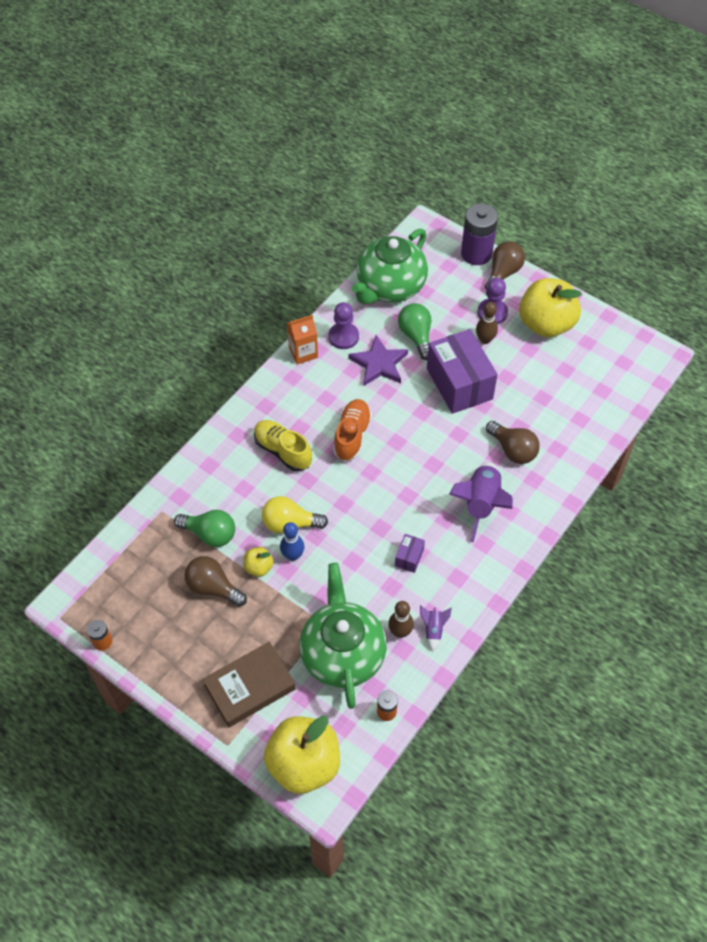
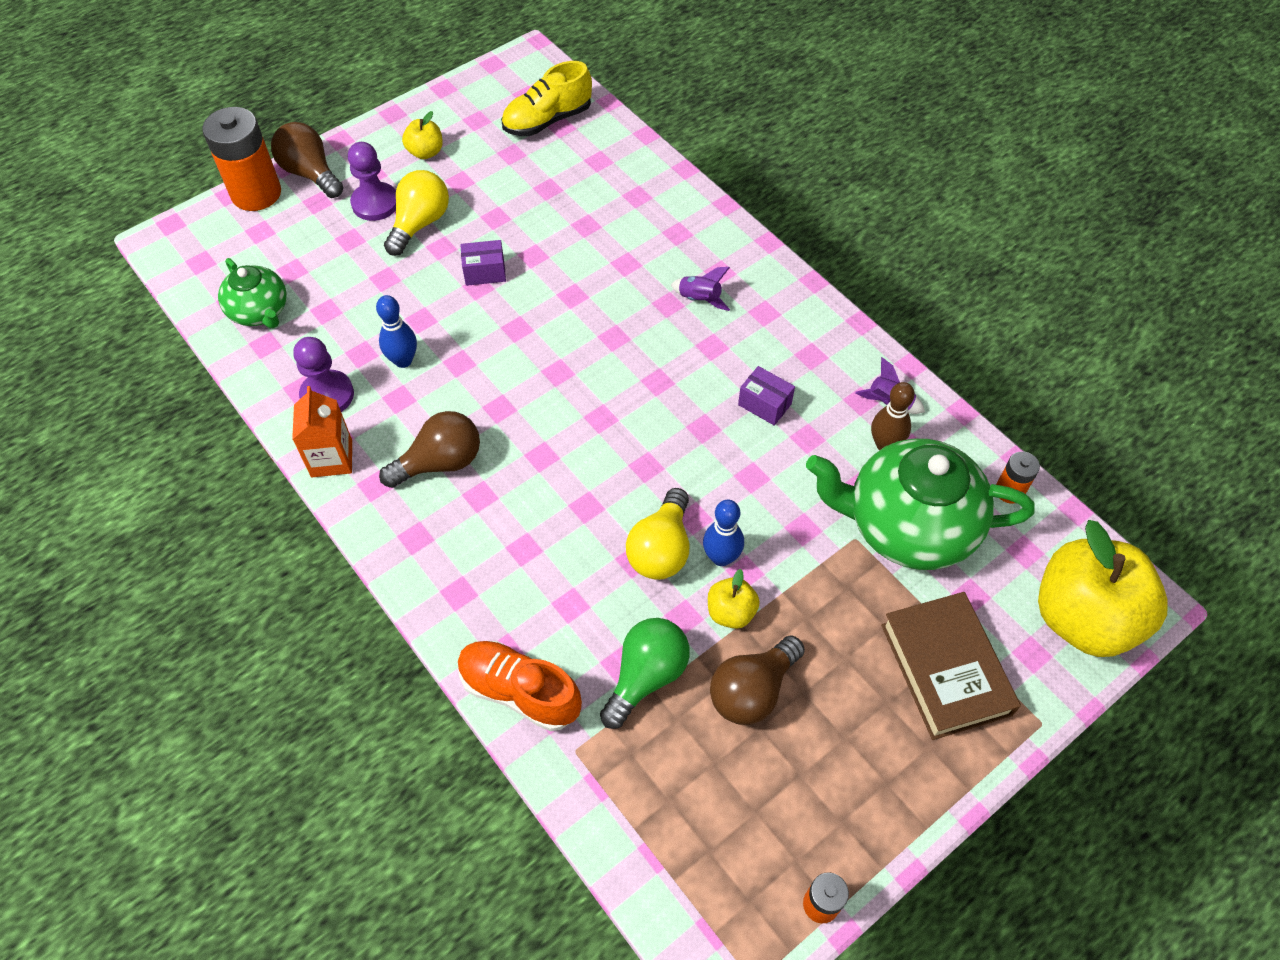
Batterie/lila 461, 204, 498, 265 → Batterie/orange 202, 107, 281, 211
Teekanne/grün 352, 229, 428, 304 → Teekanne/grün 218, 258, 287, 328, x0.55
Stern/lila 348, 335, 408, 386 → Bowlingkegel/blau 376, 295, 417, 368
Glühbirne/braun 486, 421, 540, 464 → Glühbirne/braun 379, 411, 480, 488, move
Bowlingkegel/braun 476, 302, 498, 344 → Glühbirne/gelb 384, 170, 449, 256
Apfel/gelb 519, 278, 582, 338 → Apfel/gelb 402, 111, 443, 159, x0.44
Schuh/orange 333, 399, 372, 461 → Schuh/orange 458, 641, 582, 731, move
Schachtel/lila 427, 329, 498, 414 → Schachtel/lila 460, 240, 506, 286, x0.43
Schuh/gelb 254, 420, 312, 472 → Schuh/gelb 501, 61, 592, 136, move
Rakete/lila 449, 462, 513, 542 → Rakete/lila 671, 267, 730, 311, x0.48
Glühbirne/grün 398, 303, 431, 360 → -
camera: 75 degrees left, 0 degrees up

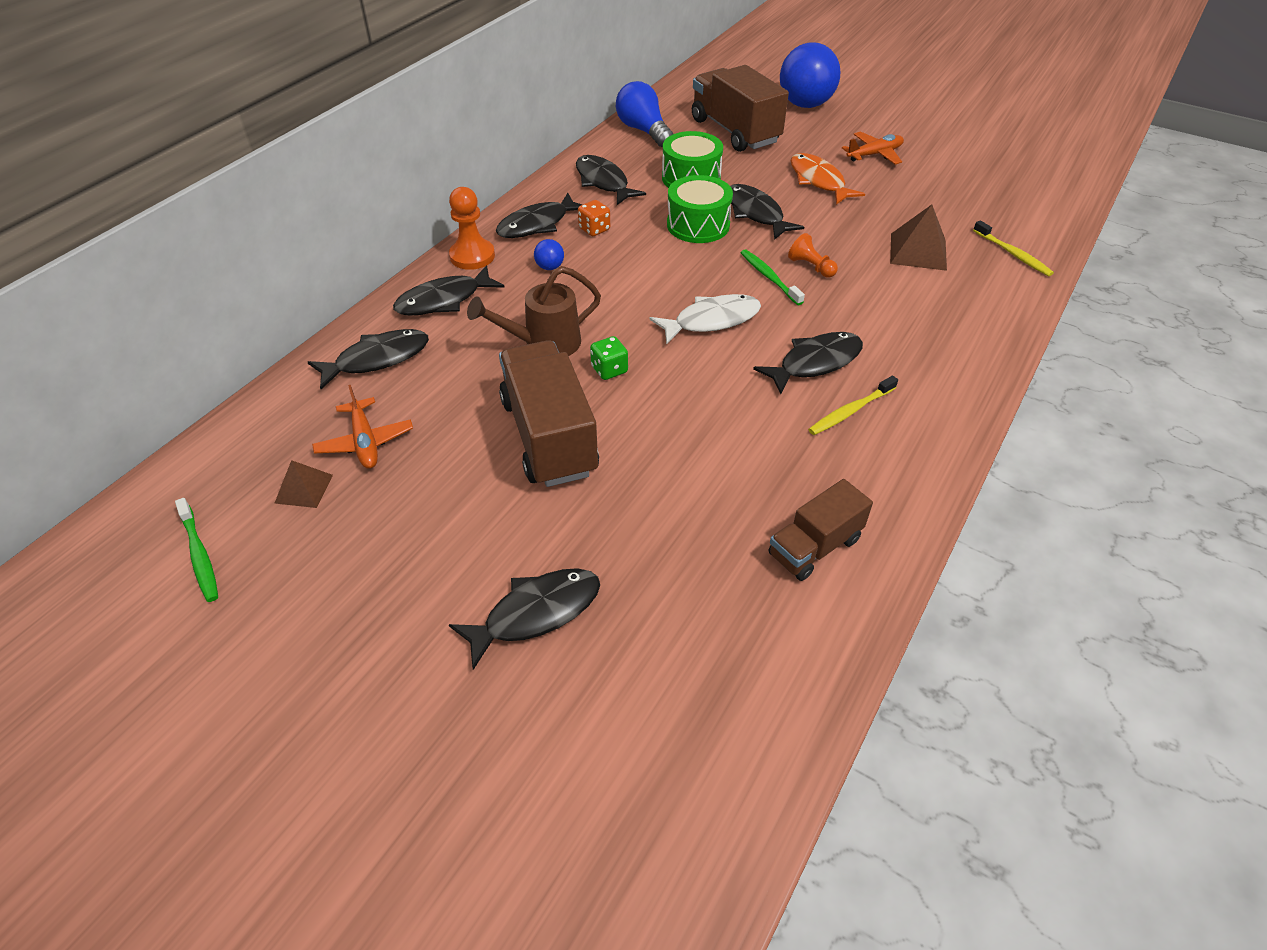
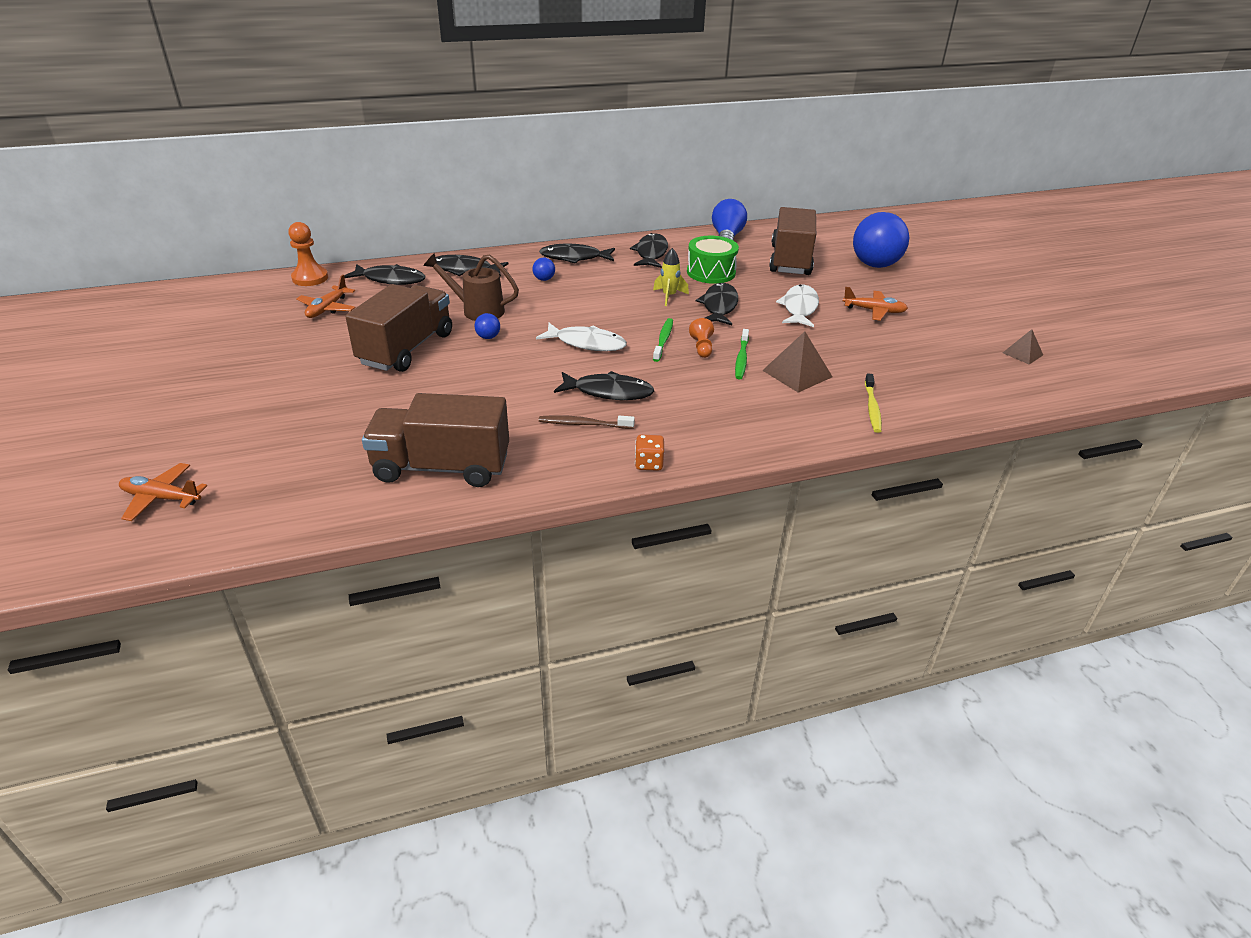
- → Flugzeug/orange 119, 463, 207, 521
Bauer/orange 449, 187, 495, 270 → Bauer/orange 288, 222, 328, 286, move
Lastwagen/braun 769, 479, 873, 581 → Lastwagen/braun 362, 393, 509, 487, x1.71
Spielwürfel/grün 590, 336, 628, 380 → Ball/blau 474, 313, 500, 339
Zahnbürste/gelb 808, 376, 898, 435 → Zahnbürste/braun 539, 415, 635, 429
Spielwürfel/orange 578, 200, 610, 236 → Spielwürfel/orange 635, 435, 664, 471, move
Trommel/grün 667, 175, 733, 243 → Rakete/gelb 653, 248, 689, 306
Zahnbürste/grün 175, 498, 218, 602 → Zahnbürste/grün 735, 329, 749, 379, move
Fisch/orange 790, 153, 865, 205 → Fisch/weiß 776, 285, 819, 327
Pyramide/braun 274, 460, 333, 508 → Pyramide/braun 1003, 329, 1043, 364, move
Fisch/schwarz 449, 568, 600, 670 → -
camera: 40 degrees right, 10 degrees down

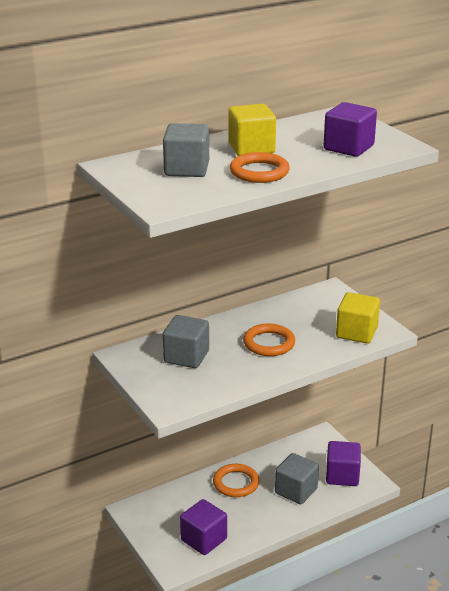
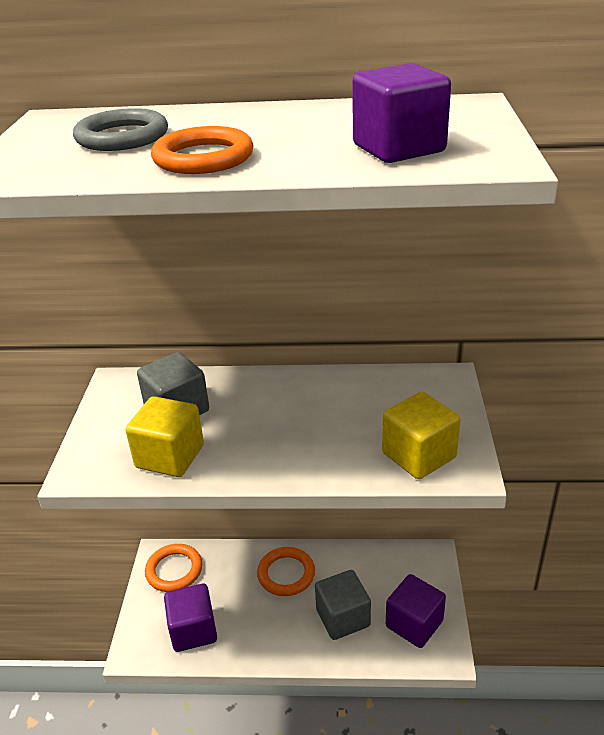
Kubus/grau 163, 123, 209, 177 → Ring/grau 73, 108, 168, 151
Kubus/gelb 228, 104, 276, 156 → Kubus/gelb 126, 396, 204, 477, move
Ring/orange 243, 324, 295, 356 → Ring/orange 145, 544, 202, 592, move
camera: 35 degrees right, 5 degrees up

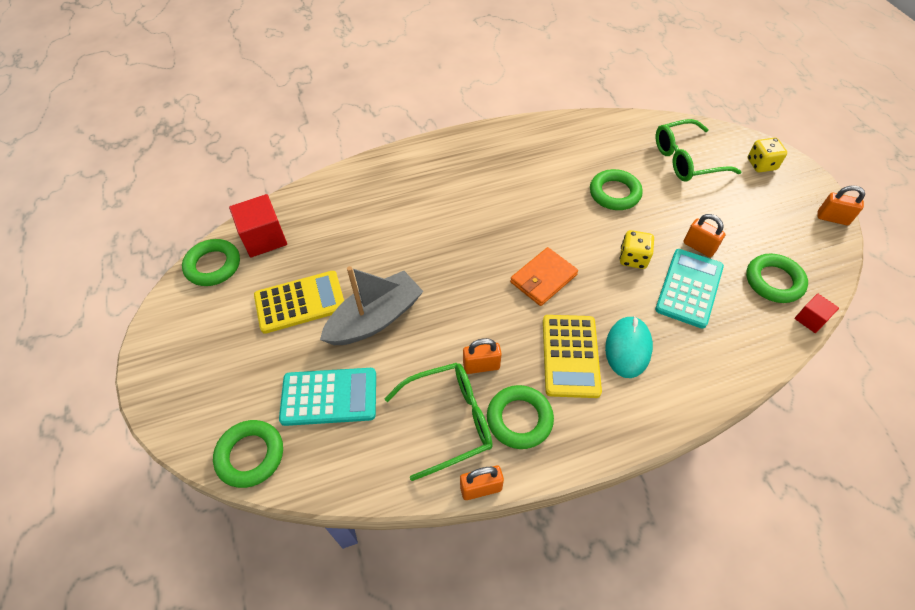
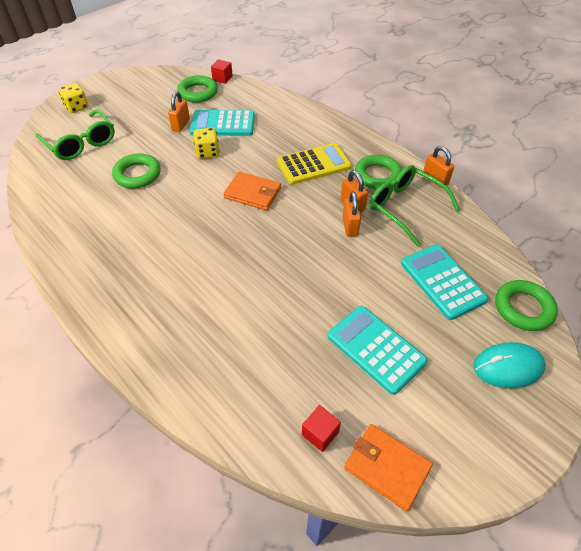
Kubus/rot 229, 194, 287, 257 → Kubus/rot 302, 405, 341, 452, x0.56
Taschenrechner/gelb 254, 271, 344, 334 → Taschenrechner/türkis 327, 306, 428, 395
Vorhängeschloss/orange 817, 185, 865, 225 → Vorhängeschloss/orange 342, 191, 361, 237, move
Ring/grün 182, 239, 240, 286 → Geldbörse/orange 344, 424, 433, 511
Computermaus/türkis 605, 316, 653, 378 → Computermaus/türkis 474, 342, 546, 388, move
Boot/grau 320, 266, 424, 345 → -
camera: 115 degrees left, 5 degrees down

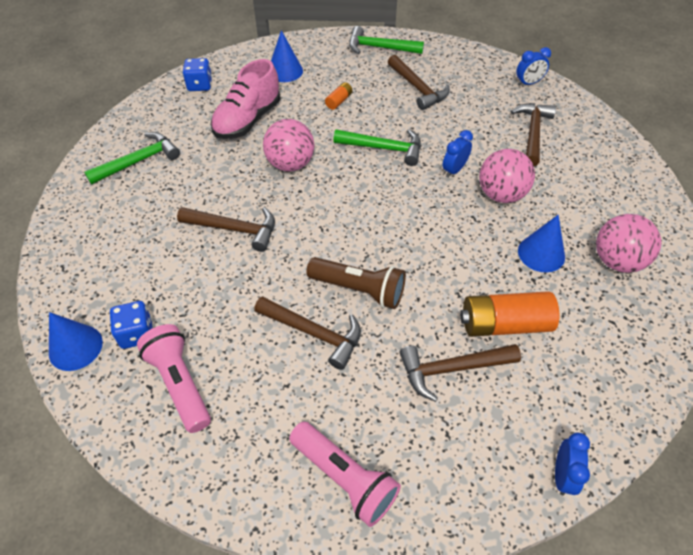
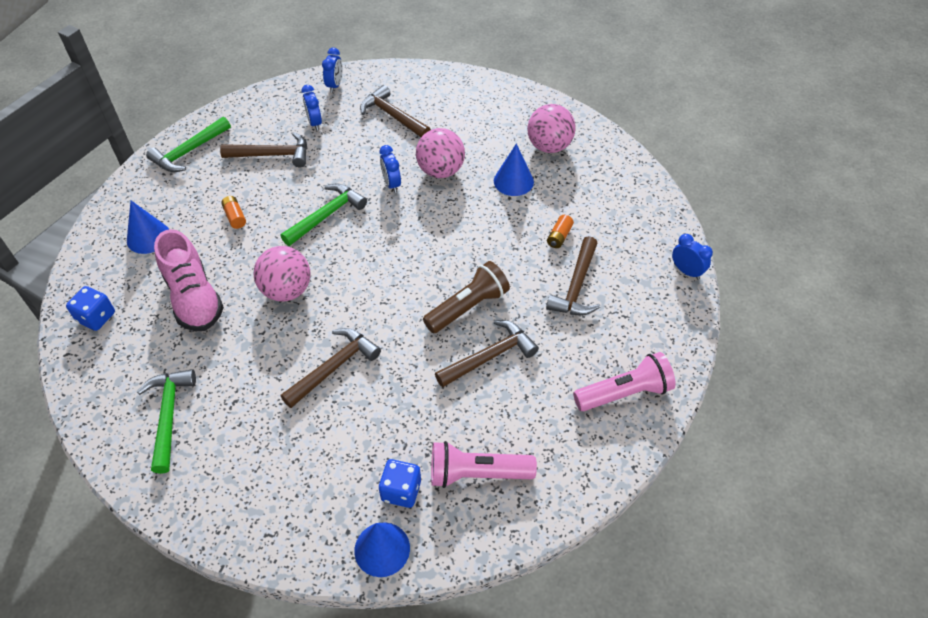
- → Wecker/blau 301, 85, 322, 131
Batterie/orange 460, 291, 559, 337 → Batterie/orange 547, 215, 574, 248, x0.48
camera: 60 degrees left, 0 degrees up

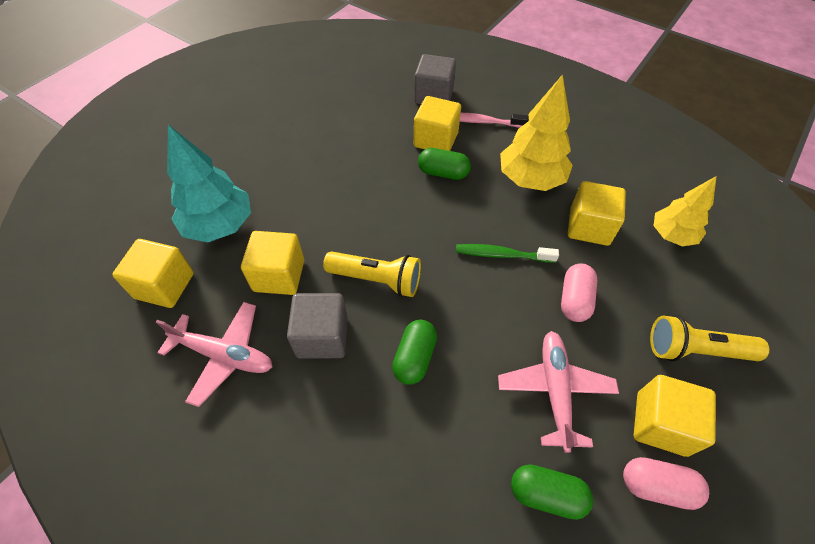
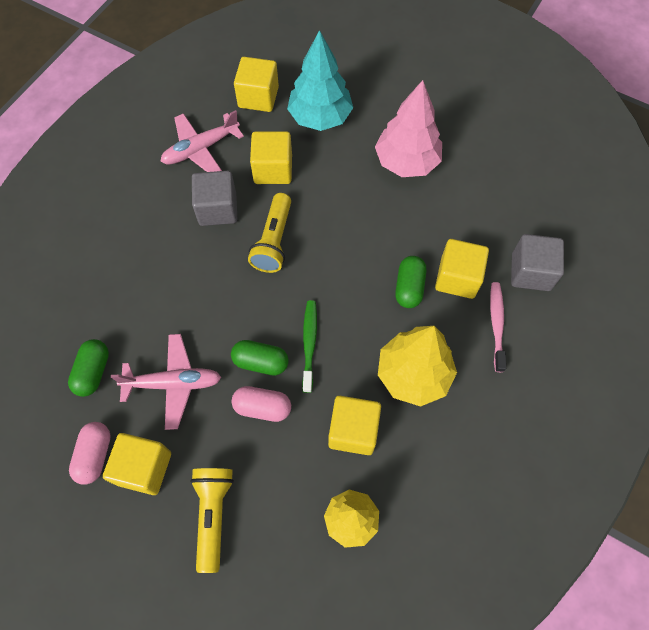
Flugzeug/rosa 156, 302, 273, 407 → Flugzeug/rosa 160, 110, 244, 172, 45 degrees clockwise
Kapsel/grün 392, 319, 437, 385 → Kapsel/grün 231, 340, 289, 376, move
- → Baum/rosa 375, 80, 442, 177
camera: 85 degrees right, 10 degrees up

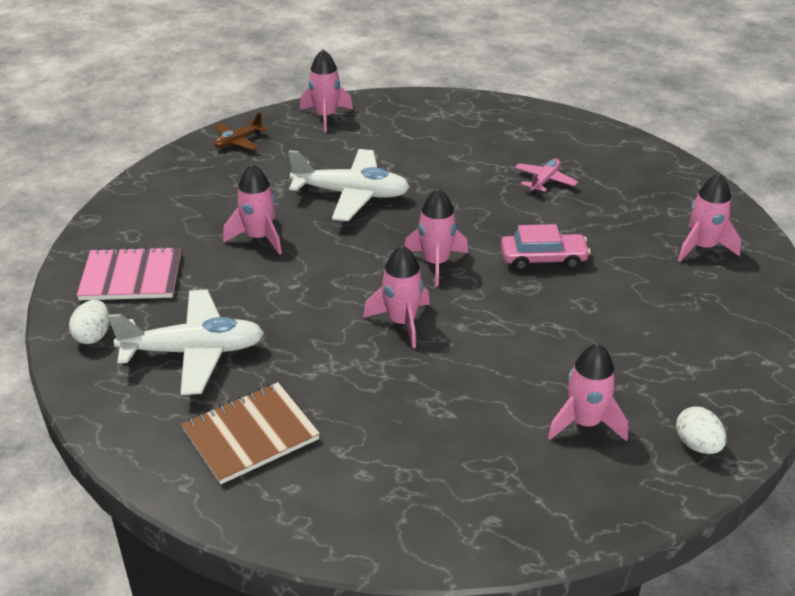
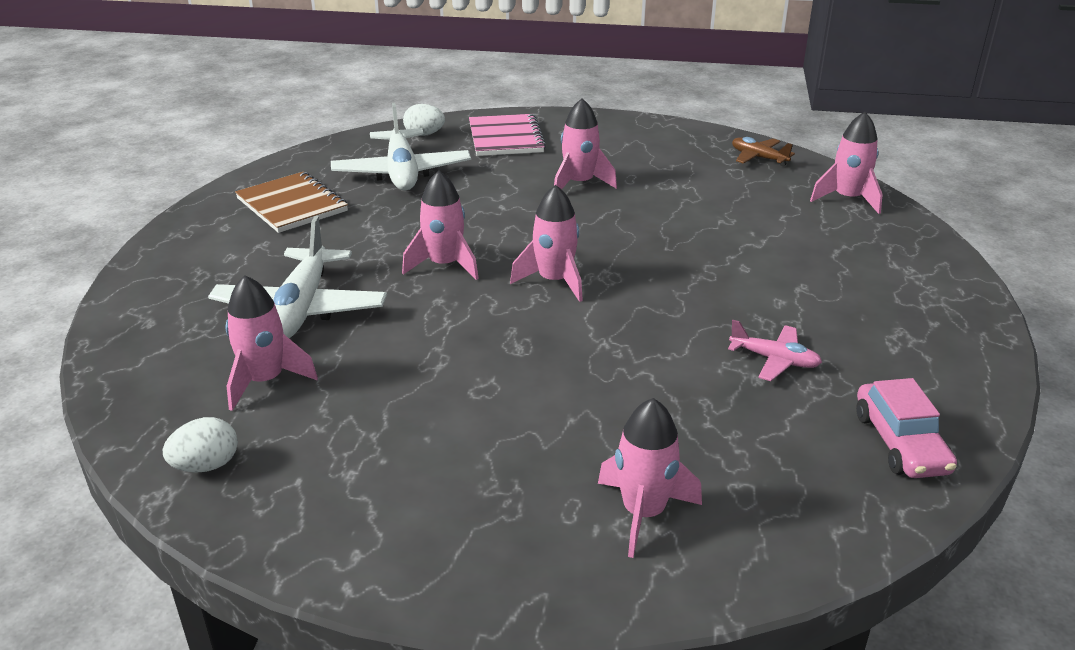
Flugzeug/weiß 288, 149, 410, 221 → Flugzeug/weiß 208, 216, 387, 338, move
Auto/rosa 501, 224, 591, 270 → Auto/rosa 856, 378, 957, 478, move
camera: 85 degrees right, 5 degrees down

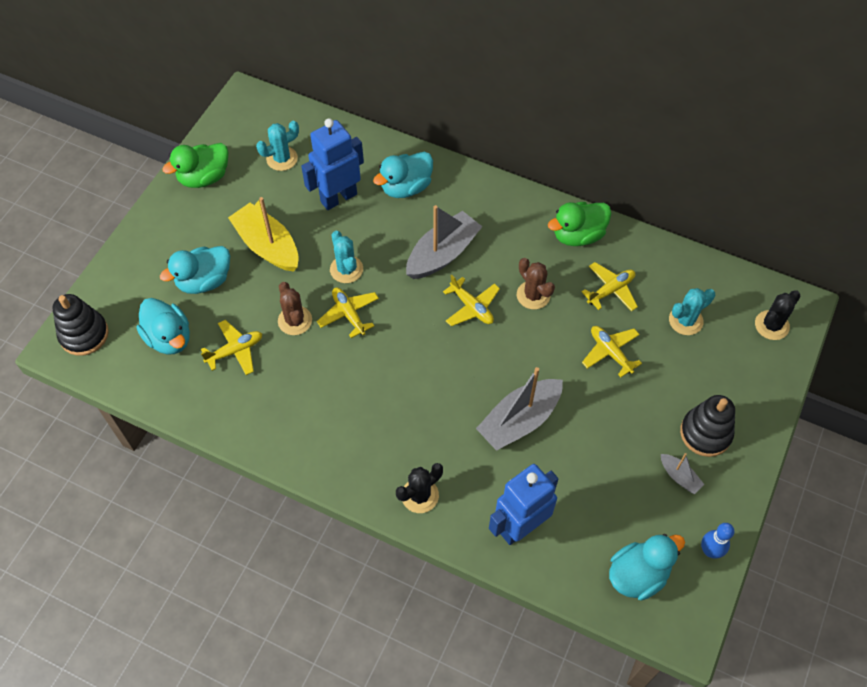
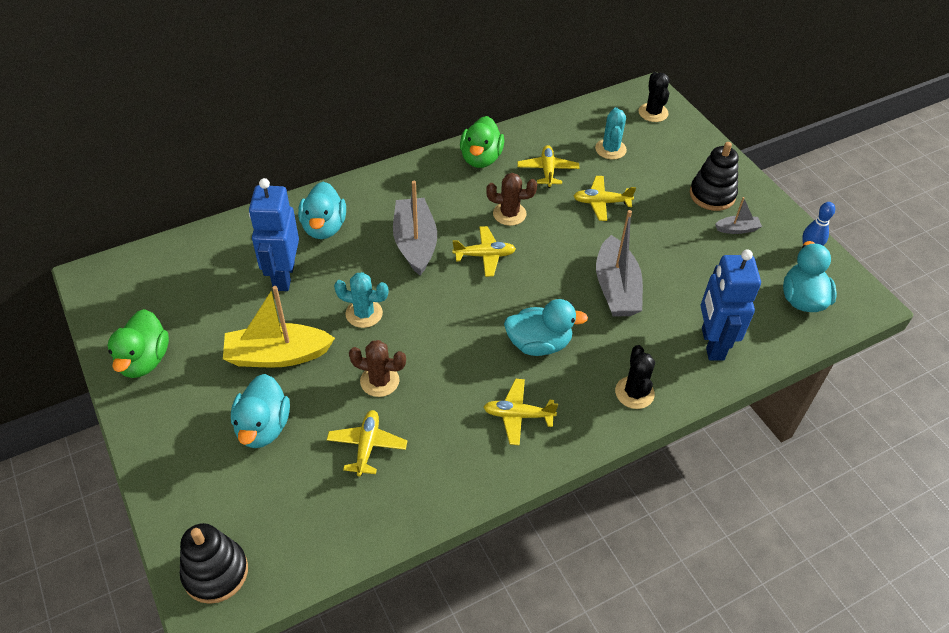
Flugzeug/gelb 317, 288, 379, 338 → Flugzeug/gelb 484, 379, 558, 445, move
Ente/türkis 137, 298, 190, 355 → Ente/türkis 504, 299, 588, 356, move
Kaktus/türkis 256, 121, 299, 171 → -
camera: 55 degrees left, 10 degrees down

